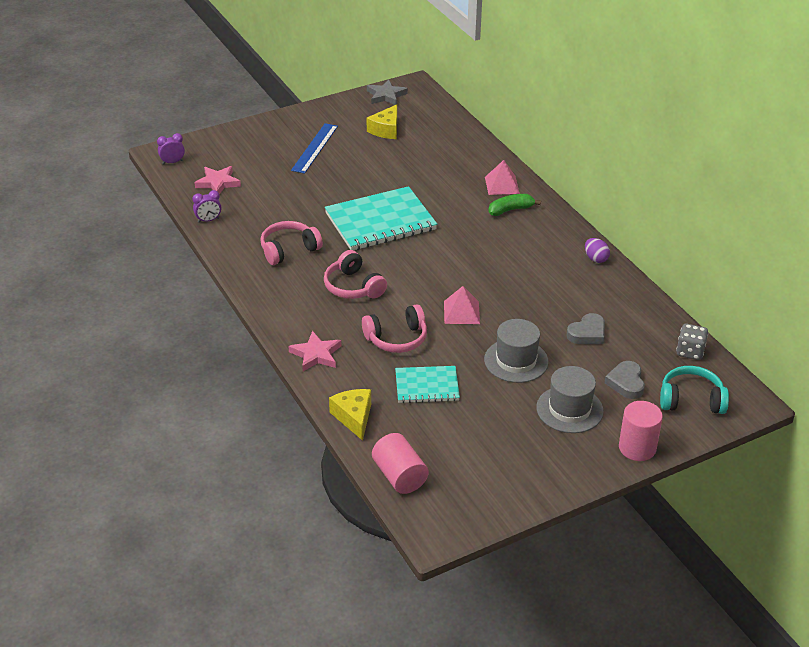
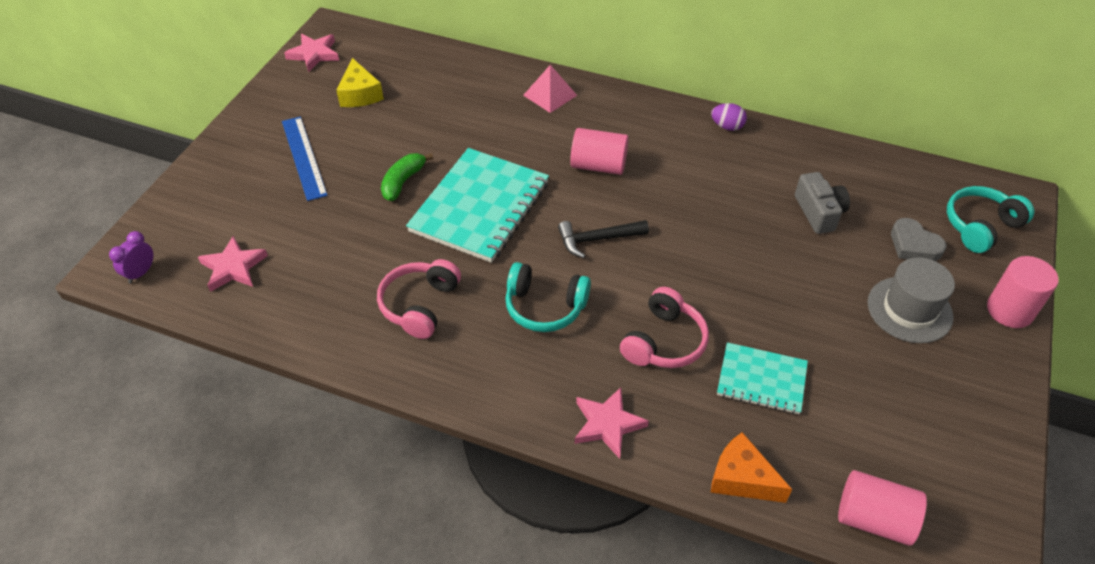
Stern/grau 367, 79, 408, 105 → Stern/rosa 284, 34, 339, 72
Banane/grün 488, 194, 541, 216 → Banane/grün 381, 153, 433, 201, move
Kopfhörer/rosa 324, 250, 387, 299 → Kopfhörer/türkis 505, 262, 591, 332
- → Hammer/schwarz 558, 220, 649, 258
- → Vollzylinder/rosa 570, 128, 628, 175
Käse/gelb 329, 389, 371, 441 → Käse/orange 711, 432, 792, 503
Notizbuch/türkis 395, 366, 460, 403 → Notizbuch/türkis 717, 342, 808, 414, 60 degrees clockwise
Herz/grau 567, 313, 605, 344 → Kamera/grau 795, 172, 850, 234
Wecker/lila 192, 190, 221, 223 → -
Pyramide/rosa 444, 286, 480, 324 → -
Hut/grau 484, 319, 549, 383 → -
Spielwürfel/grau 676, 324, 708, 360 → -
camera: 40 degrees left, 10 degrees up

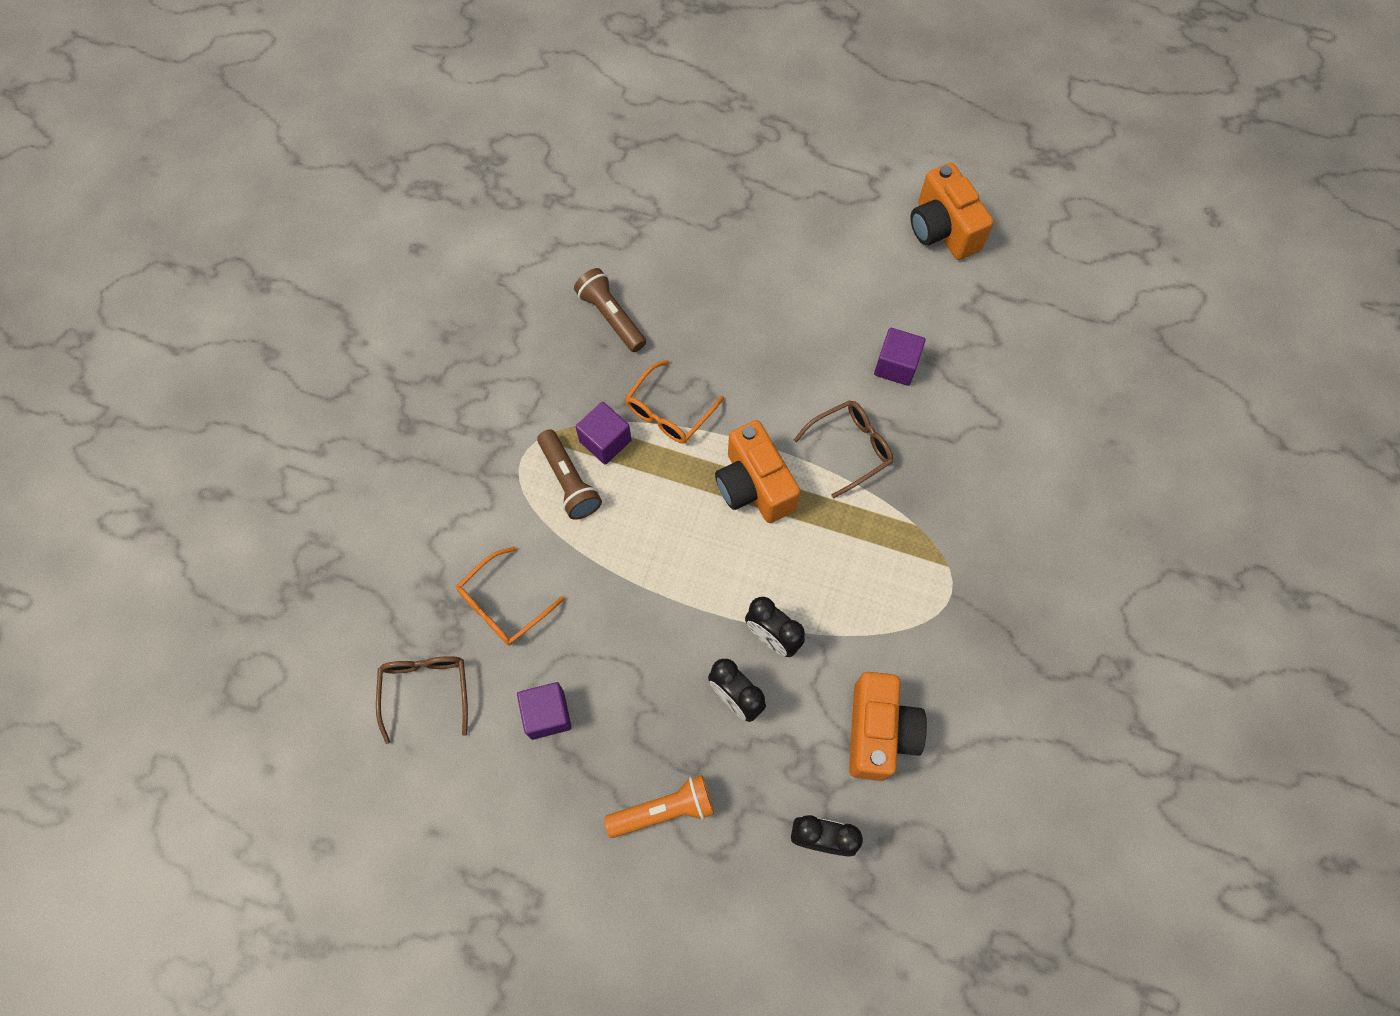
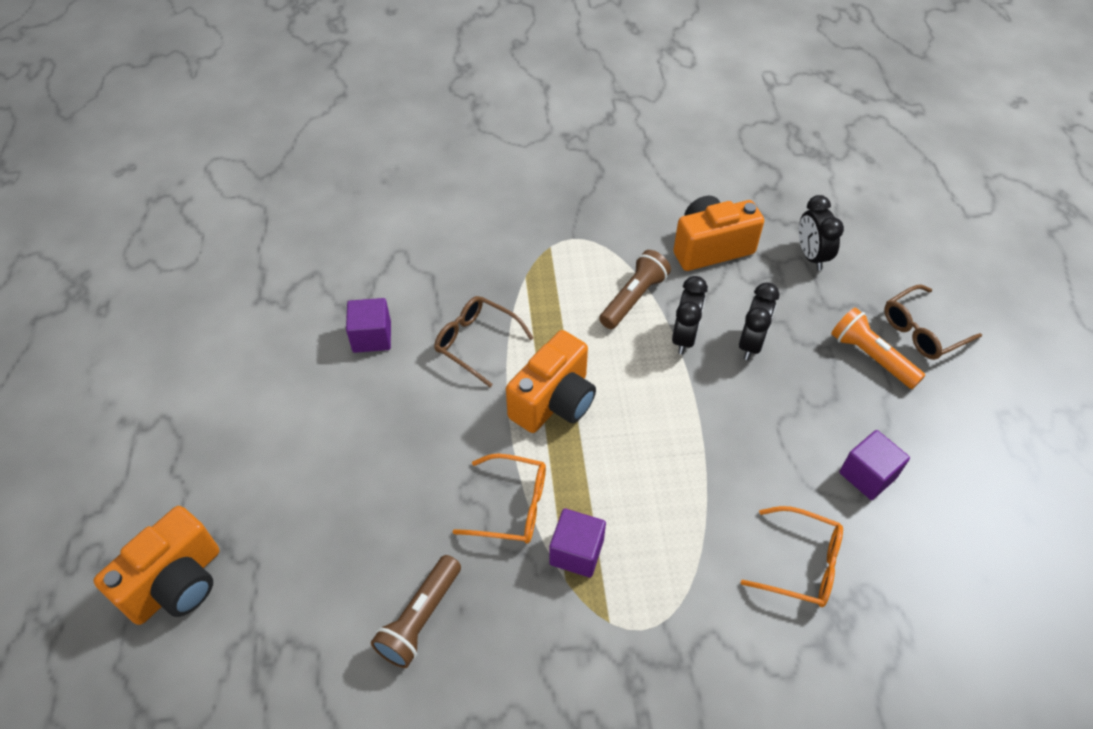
Kamera/orange 911, 163, 994, 260 → Kamera/orange 93, 506, 219, 625, move
Taschenlampe/braun 537, 429, 602, 520 → Taschenlampe/braun 599, 250, 671, 329, move
Brille/braun 376, 656, 468, 744 → Brille/braun 884, 285, 982, 360, move
camera: 115 degrees left, 15 degrees down

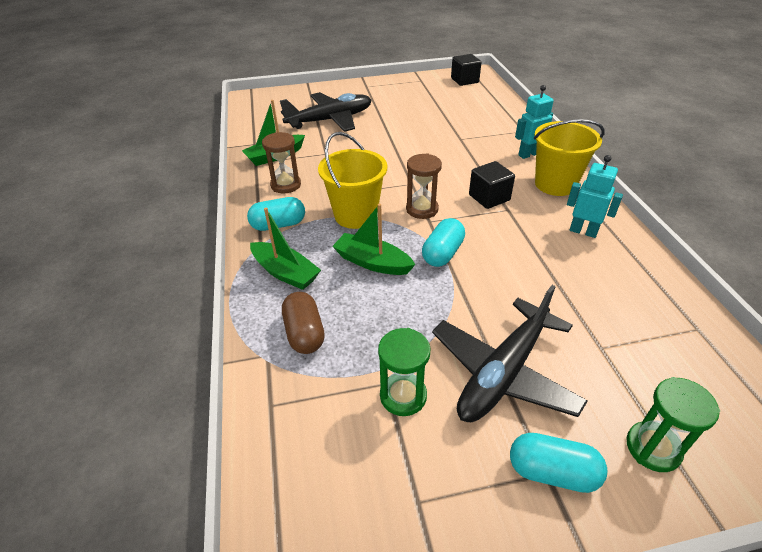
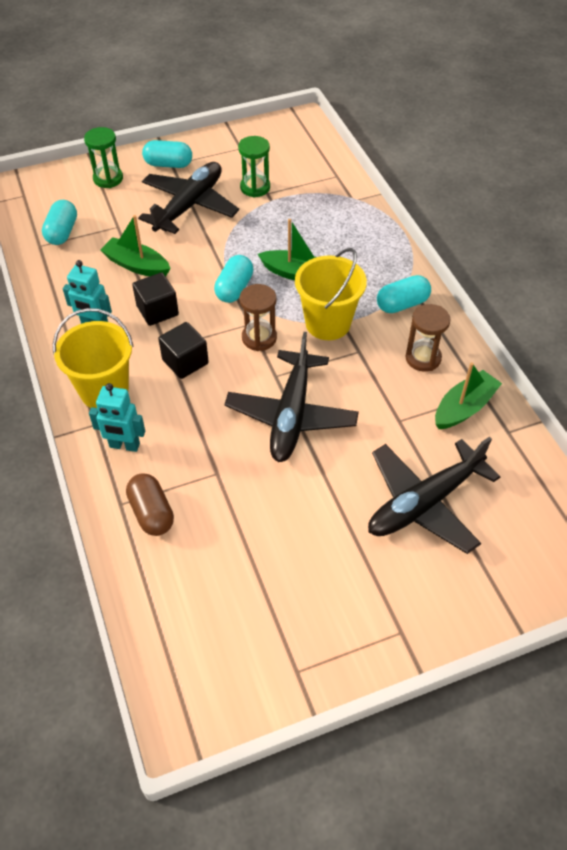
- → Kapsel/türkis 42, 200, 77, 245
Roboter/türkis 515, 85, 554, 159 → Roboter/türkis 89, 383, 145, 452, 45 degrees clockwise
Boot/grün 250, 208, 321, 290 → Boot/grün 100, 215, 171, 276, move
Kapsel/braun 282, 292, 325, 354 → Kapsel/braun 126, 473, 174, 536, move
Kubus/schwarz 451, 54, 482, 86 → Kubus/schwarz 132, 273, 179, 326, move
- → Flugzeug/schwarz 224, 332, 359, 462
camera: 170 degrees right, 10 degrees up

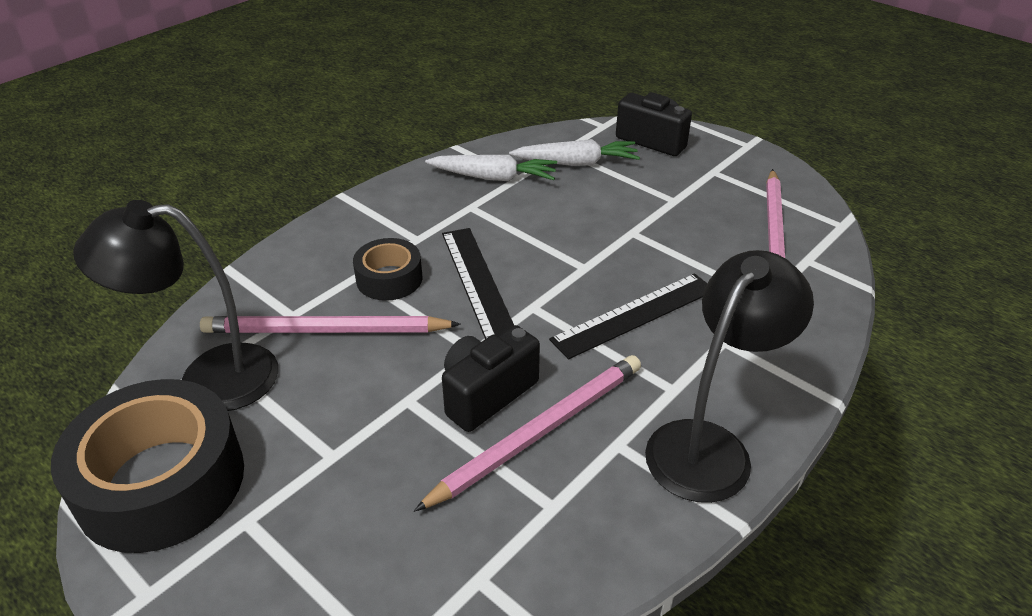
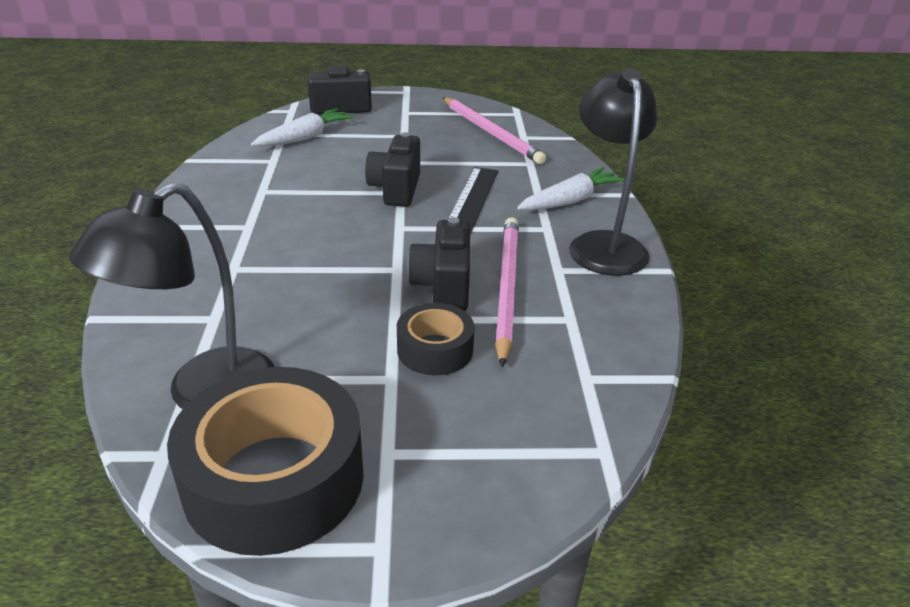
- → Kamera/schwarz 365, 132, 420, 207
Klebeband/schwarz 353, 238, 423, 301 → Klebeband/schwarz 397, 303, 475, 375, move
Karotte/weiß 425, 155, 557, 181 → Karotte/weiß 517, 167, 625, 210, move
Bleistift/rosa 200, 316, 461, 333 → -
Lineal/schwarz 442, 228, 514, 339 → -
camera: 45 degrees left, 5 degrees down

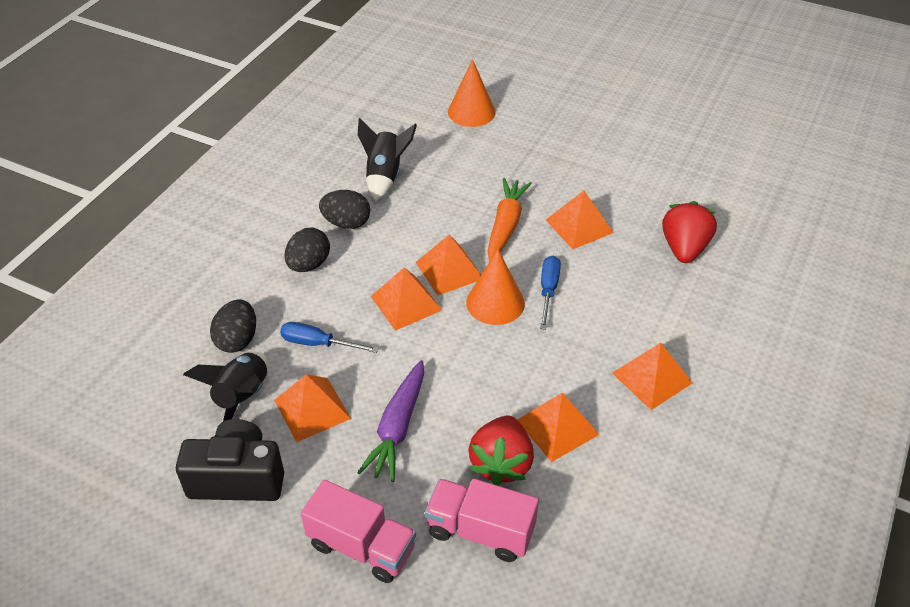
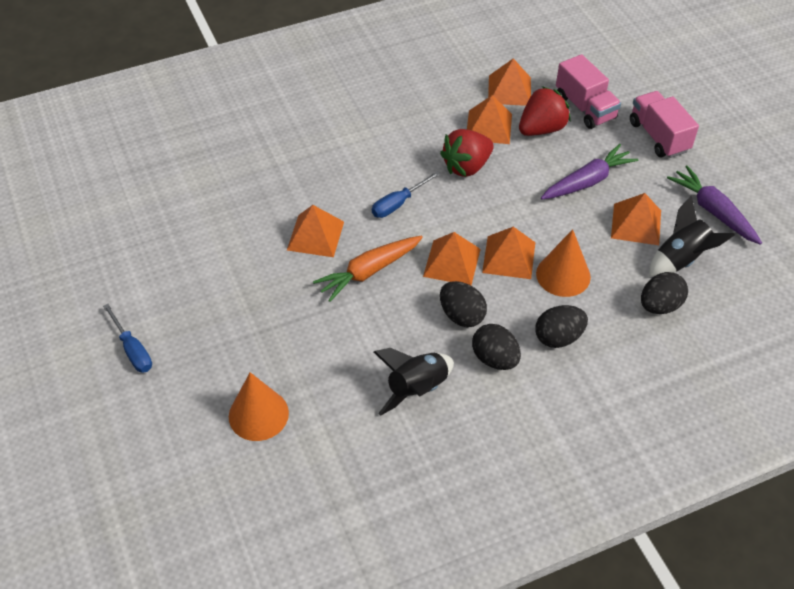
Schraubenzieher/blau 280, 322, 379, 353 → Schraubenzieher/blau 103, 304, 152, 373, move
Erdbeere/rot 662, 201, 717, 263 → Erdbeere/rot 440, 129, 494, 177, move
- → Ei/schwarz 440, 281, 487, 327
Pyramide/orange 612, 343, 692, 410 → Pyramide/orange 488, 58, 531, 106, move
Kegel/orange 466, 249, 525, 325 → Kegel/orange 536, 229, 591, 297, move
Kamera/schwarz 176, 419, 284, 501 → Karotte/lila 667, 166, 762, 245
camera: 140 degrees left, 5 degrees up

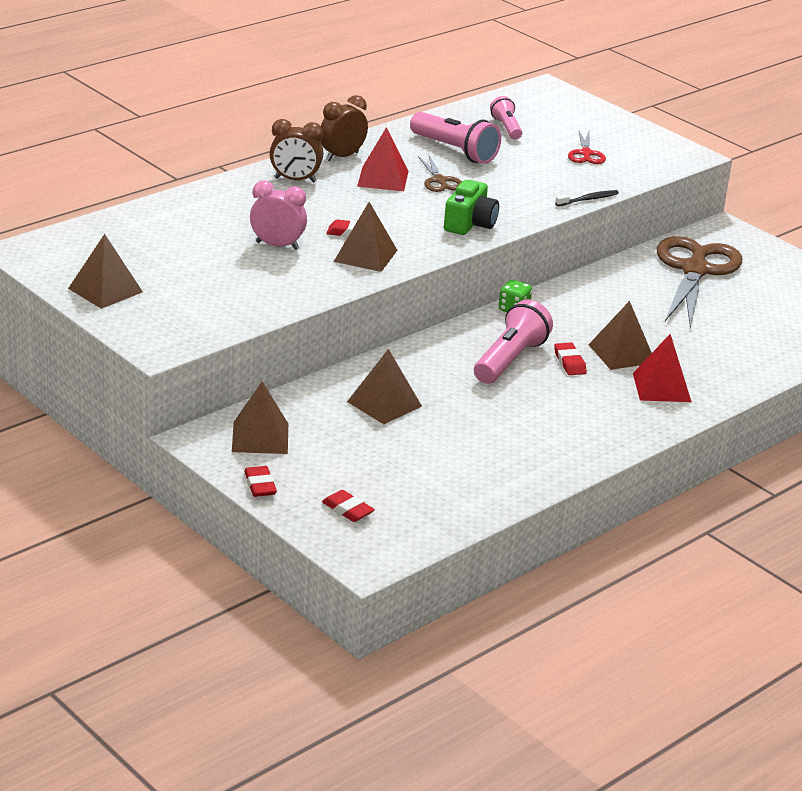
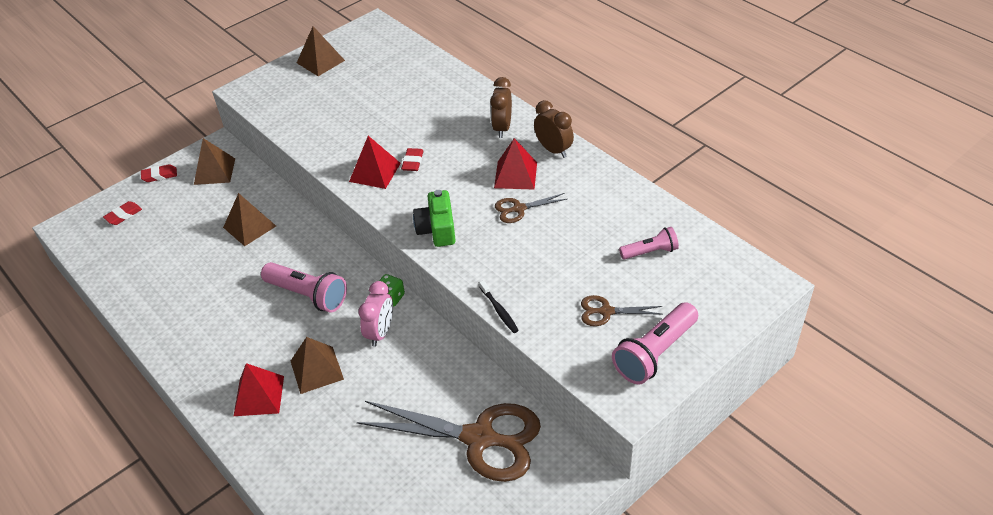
Pyramide/braun 334, 202, 397, 272 → Pyramide/rot 349, 136, 401, 189
Wecker/rosa 250, 181, 307, 250 → Wecker/rosa 359, 281, 393, 347, move
Kamera/grün 444, 180, 499, 235 → Kamera/grün 413, 190, 456, 247, 60 degrees clockwise
Schere/rot 568, 131, 606, 164 → Schere/braun 581, 295, 663, 326
Taschenlampe/rosa 410, 112, 501, 164 → Taschenlampe/rosa 612, 302, 698, 385, move
Radiergummi/rot 554, 342, 587, 375 → -
camera: 95 degrees right, 15 degrees up

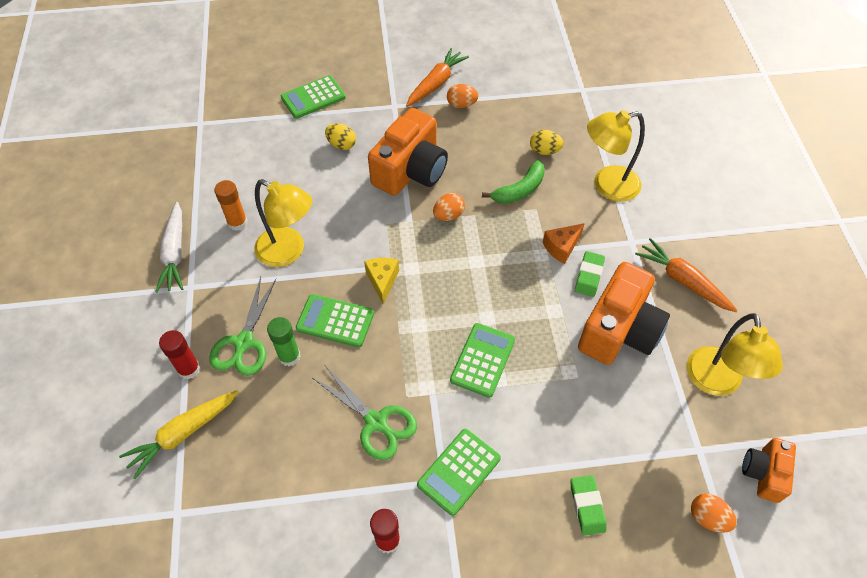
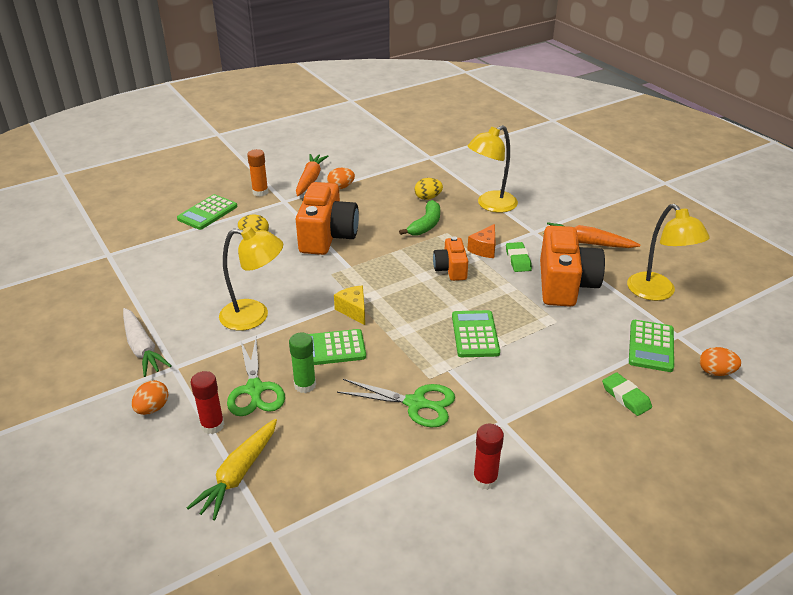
Ei/orange 433, 193, 465, 221 → Ei/orange 132, 380, 168, 415, move
Klebestift/orange 214, 180, 247, 231 → Klebestift/orange 247, 149, 268, 197, move
Kamera/orange 742, 438, 796, 503 → Kamera/orange 433, 236, 468, 281, move
Taschenrechner/grün 417, 429, 501, 516 → Taschenrechner/grün 629, 320, 674, 372, move
camera: 25 degrees left, 20 degrees down

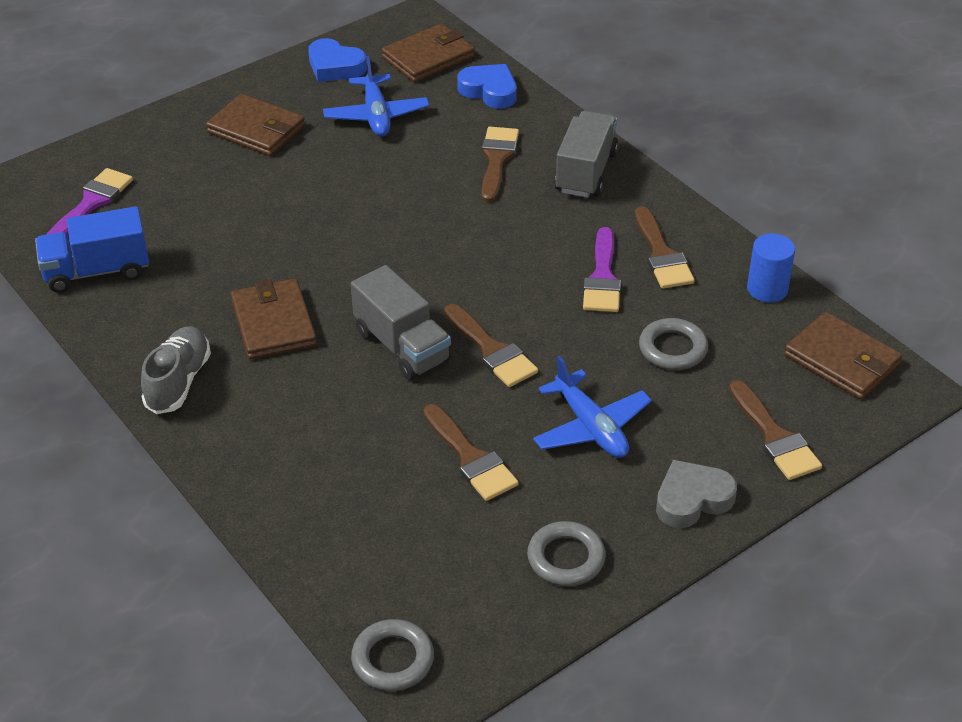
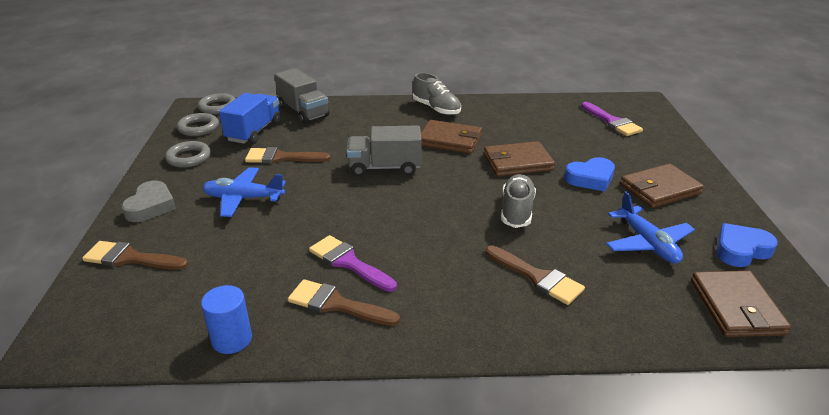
Ring/grau 639, 318, 708, 370 → Ring/grau 177, 113, 219, 136, move
Lastwagen/blau 35, 206, 149, 293 → Lastwagen/blau 219, 93, 281, 144, move
Lastwagen/grau 555, 111, 618, 198 → Lastwagen/grau 274, 68, 329, 124, move
Geldbörse/braun 784, 312, 902, 399 → Geldbörse/braun 484, 141, 555, 176, move
- → Schuh/grau 501, 174, 536, 228
Herz/blau 457, 64, 517, 108 → Herz/blau 564, 157, 615, 191, move
Flugzeug/blau 323, 56, 429, 137 → Flugzeug/blau 606, 191, 695, 264, 135 degrees counterclockwise
Pinsel/braun 444, 304, 538, 387 → -
camera: 125 degrees right, 10 degrees down

